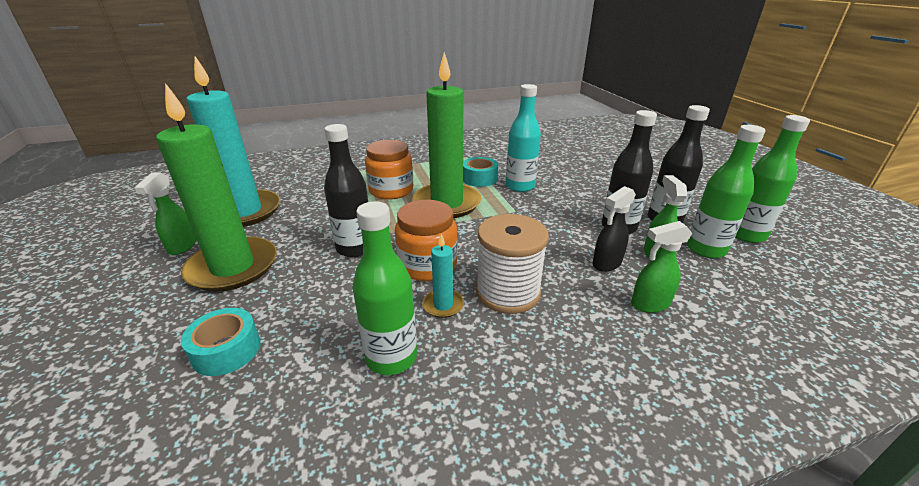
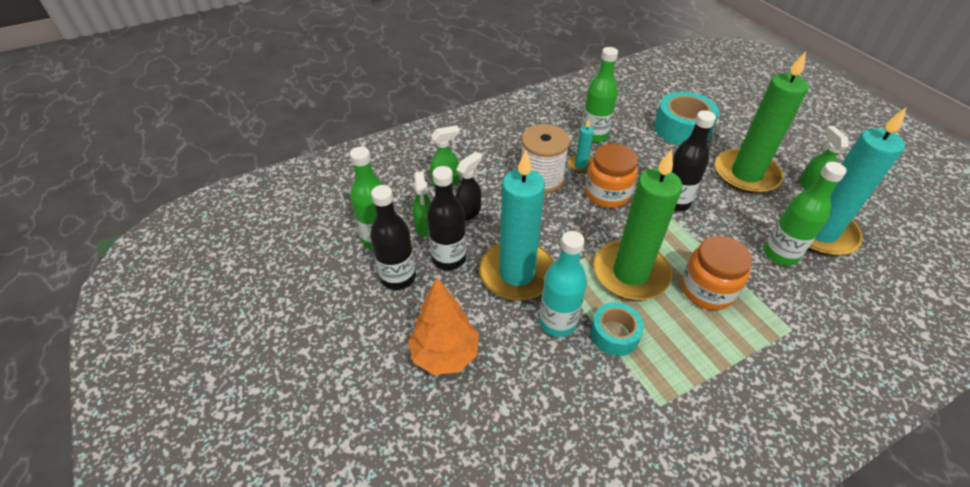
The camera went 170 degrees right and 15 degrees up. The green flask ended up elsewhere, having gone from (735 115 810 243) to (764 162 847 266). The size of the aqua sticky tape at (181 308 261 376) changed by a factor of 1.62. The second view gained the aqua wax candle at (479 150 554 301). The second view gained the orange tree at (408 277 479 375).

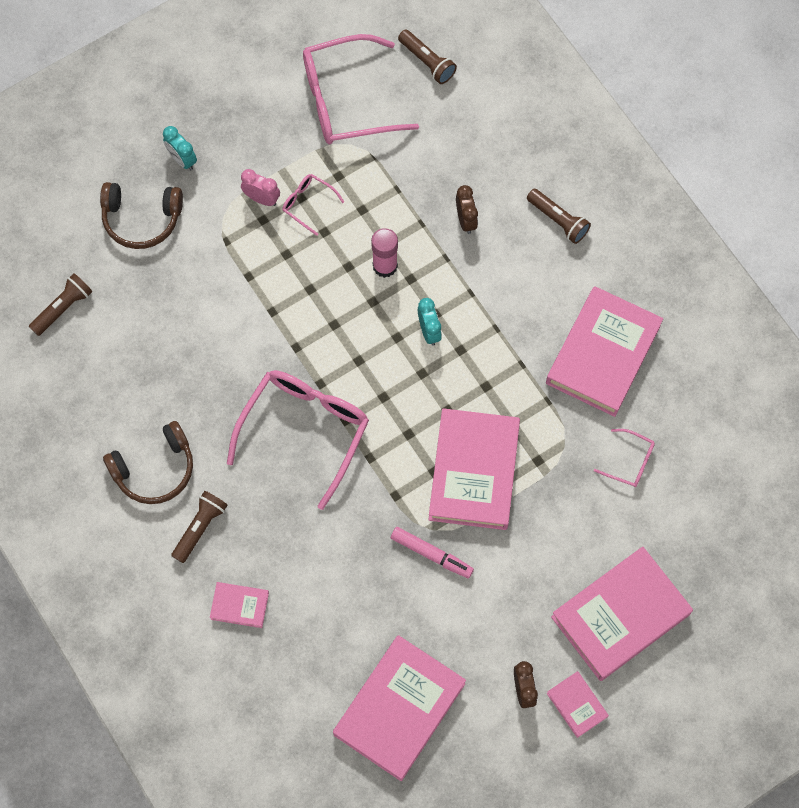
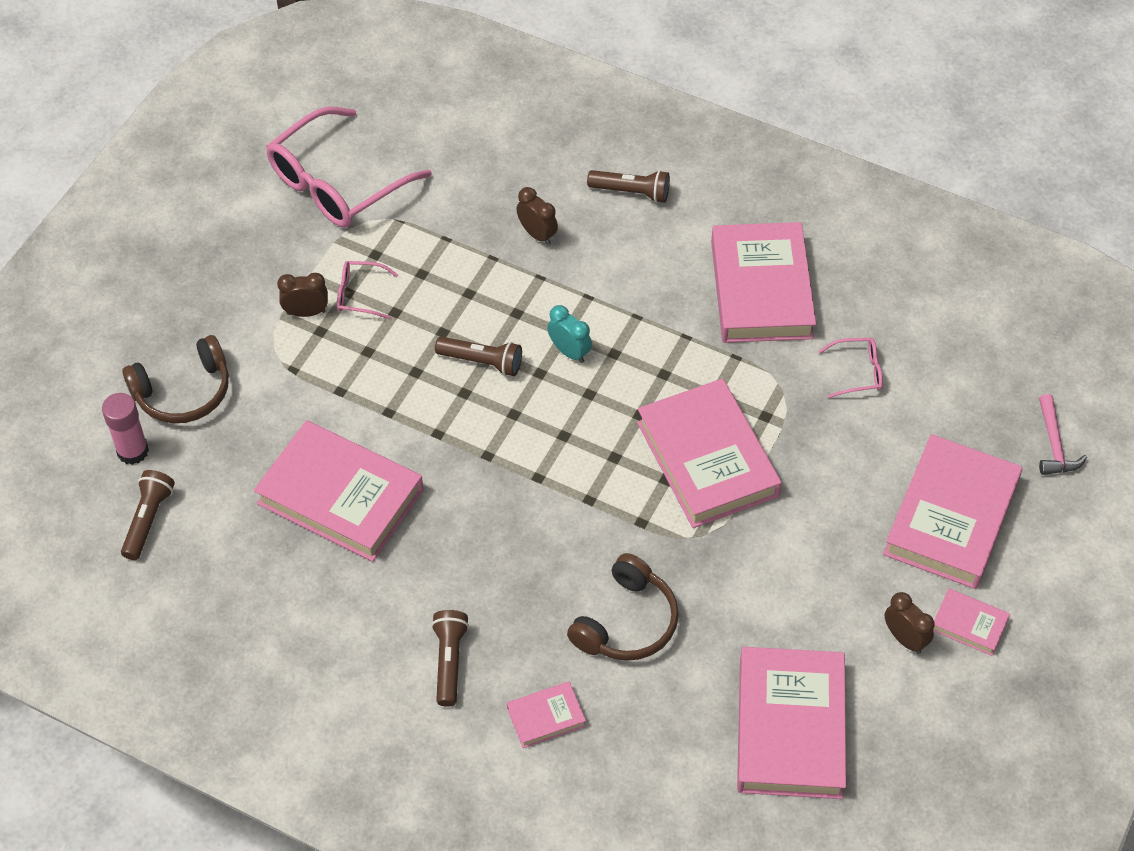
The camera went 30 degrees left and 15 degrees down. The russet pocket torch ended up elsewhere, having gone from (398 30 457 84) to (435 337 522 376). The second view lost the aqua alarm clock at (163 126 197 170). What was the pink alarm clock at (241 169 280 206) turned into the russet alarm clock at (277 273 328 317). The pink glue stick ended up elsewhere, having gone from (371 228 398 278) to (102 393 149 465). The second view lost the pink spectacles at (227 370 369 510). The russet headset ended up elsewhere, having gone from (103 421 193 504) to (567 553 679 661). The second view lost the pink marker at (391 527 474 578). The second view gained the pink carpenter's hammer at (1039 394 1087 475). The second view gained the pink book at (254 420 423 562).

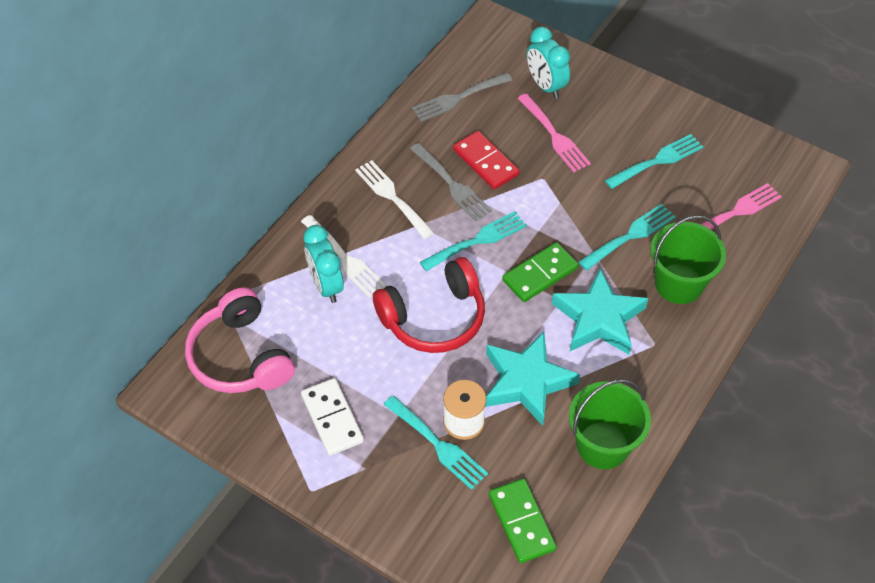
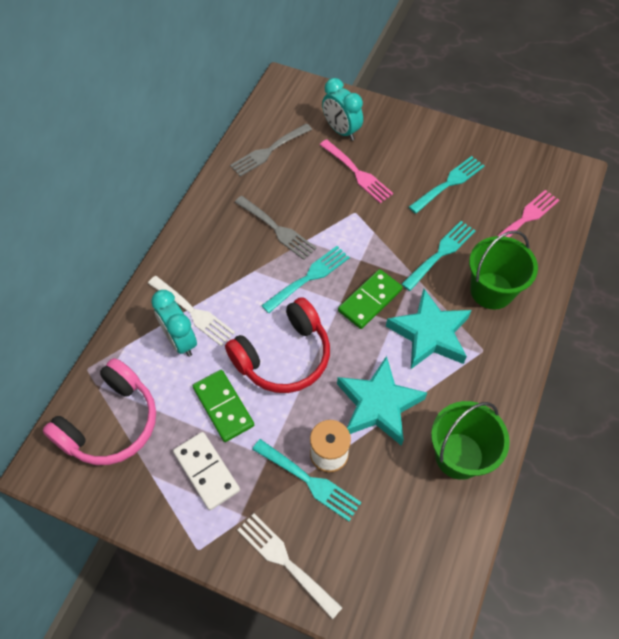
The camera went 10 degrees left and 5 degrees up. The second view lost the crimson domino piece at (453 131 520 190). The white table fork ended up elsewhere, having gone from (355 160 434 239) to (238 513 343 619). The pink headset at (185 287 295 393) ended up facing another way, 105 degrees counterclockwise from before. The green domino piece ended up elsewhere, having gone from (489 478 557 563) to (193 370 254 442).

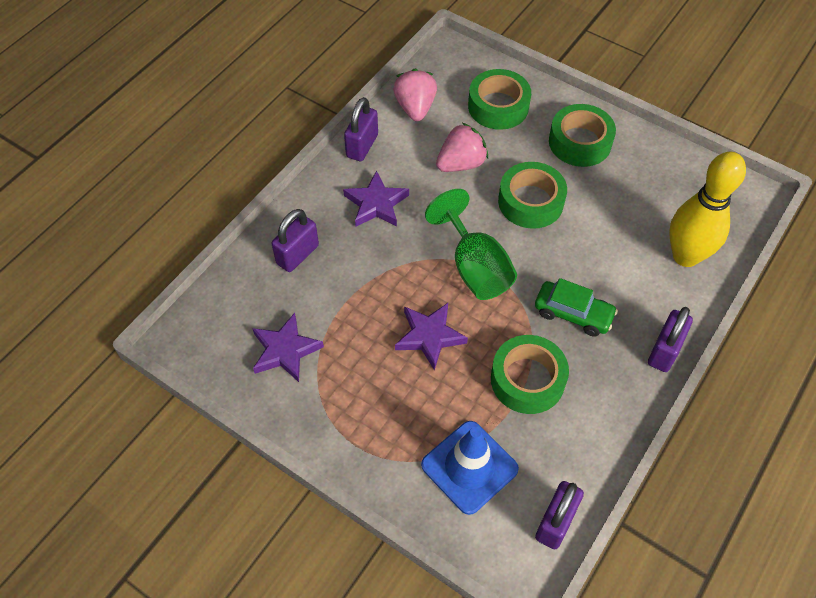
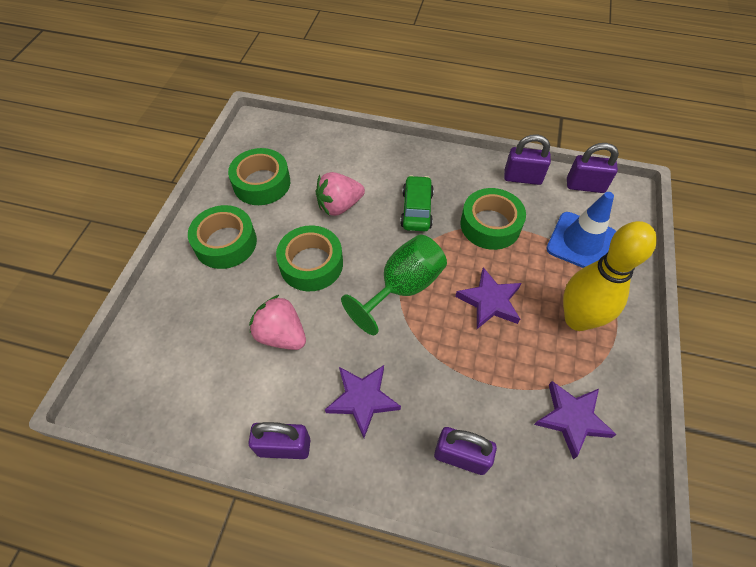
The camera went 110 degrees left and 0 degrees up. The pink strawberry ended up elsewhere, having gone from (393 69 437 121) to (316 172 365 216). The green sticky tape ended up elsewhere, having gone from (468 69 531 130) to (228 148 290 205). The yellow bowling pin ended up elsewhere, having gone from (669 152 746 267) to (563 221 657 331). The purple small lock ended up elsewhere, having gone from (648 307 693 372) to (504 134 551 185).

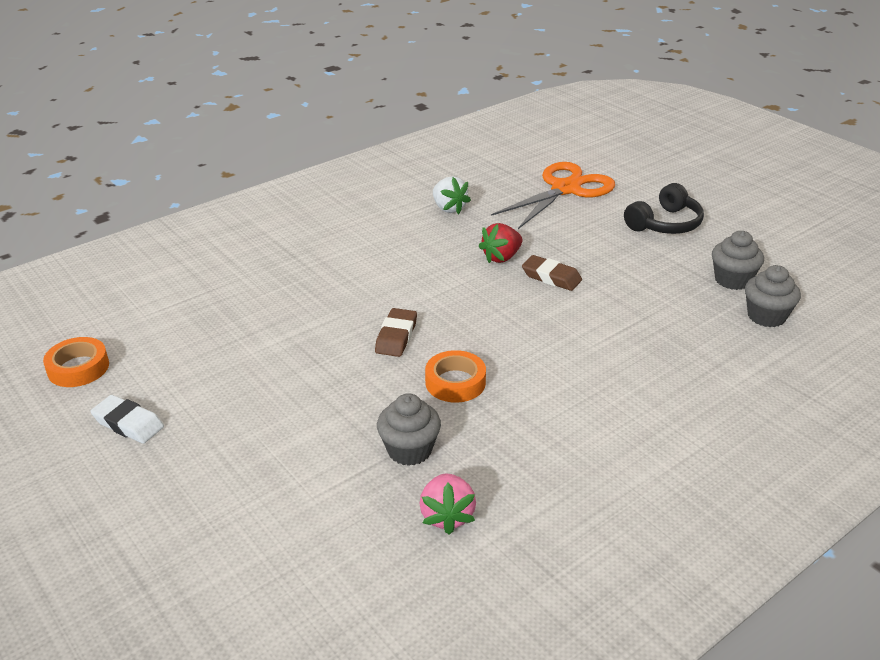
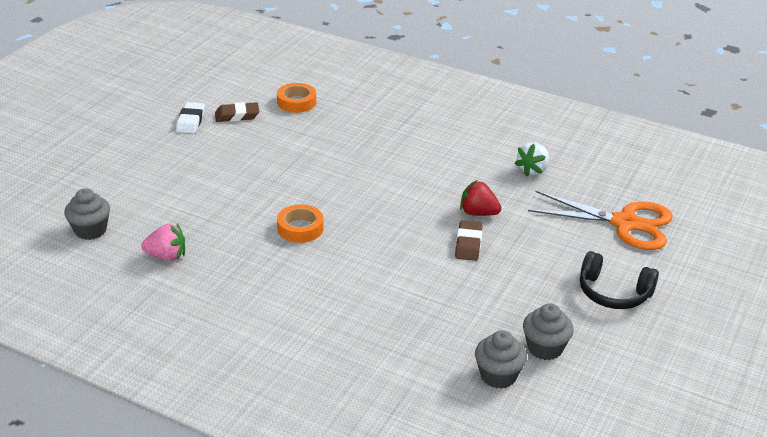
The camera went 65 degrees right and 0 degrees up. The russet eraser ended up elsewhere, having gone from (375 308 417 357) to (215 102 259 122). The orange sticky tape ended up elsewhere, having gone from (43 337 109 387) to (277 83 316 113). The gray muffin ended up elsewhere, having gone from (377 393 441 466) to (64 188 110 240). The pink strawberry at (420 473 476 535) ended up facing another way, 150 degrees counterclockwise from before.

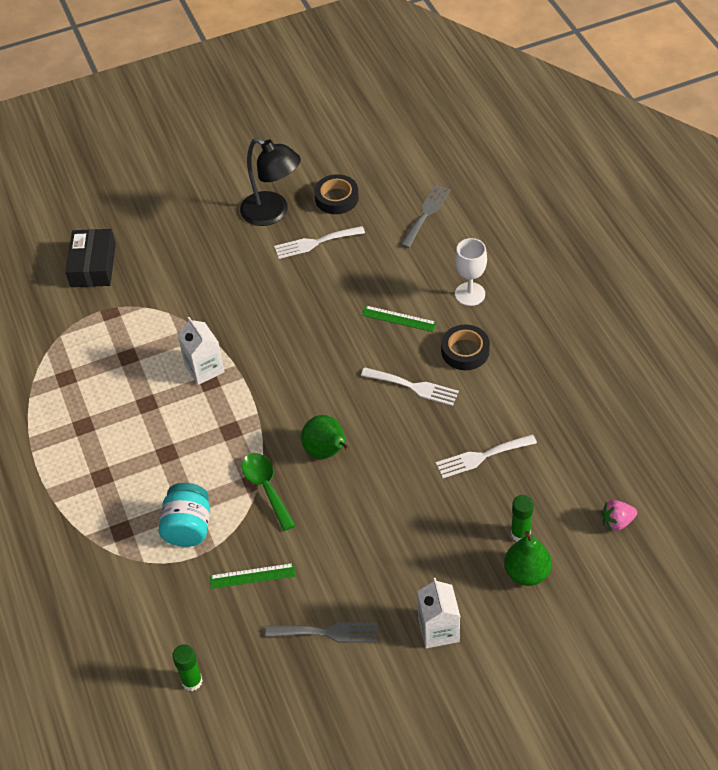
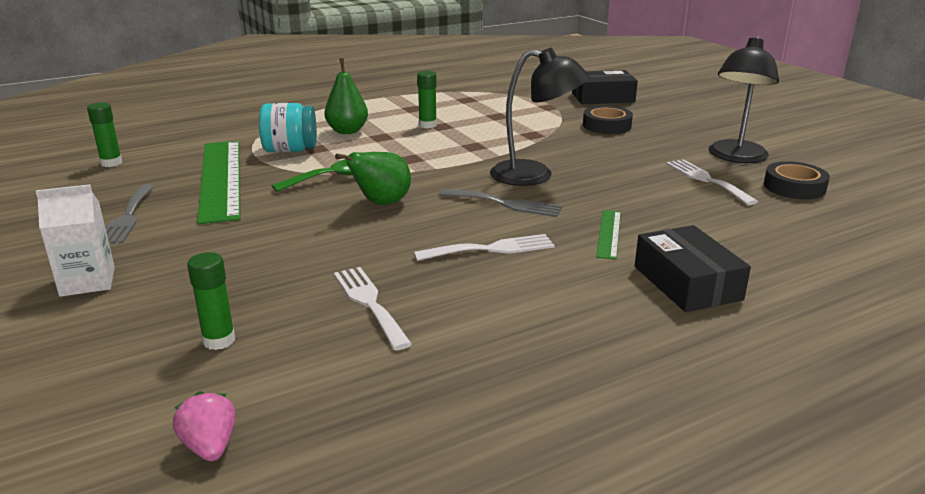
The camera went 80 degrees right and 25 degrees down. The gray table fork ended up elsewhere, having gone from (400 185 451 248) to (439 189 563 217). Where the white chalice stood at (455 238 487 306), the ebony parcel came to stand at (635 225 751 312). The second view lost the white carton at (178 317 224 385). The ebony sticky tape ended up elsewhere, having gone from (441 324 490 370) to (583 106 633 134). The white table fork at (361 367 459 406) ended up facing another way, 120 degrees counterclockwise from before. The green pear ended up elsewhere, having gone from (504 531 552 586) to (324 58 368 134). The size of the green straightedge at (210 563 296 589) changed by a factor of 2.26. The second view gained the ebony desk lamp at (490 48 589 186). The second view gained the green glue stick at (417 71 437 128).

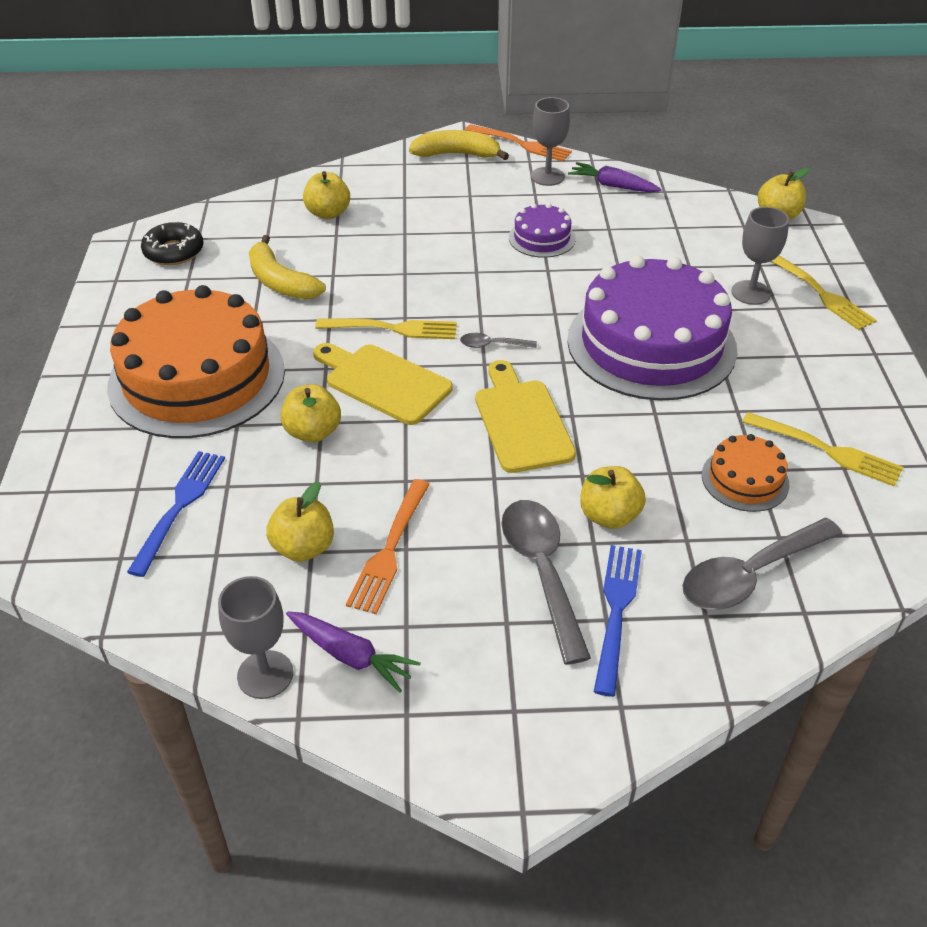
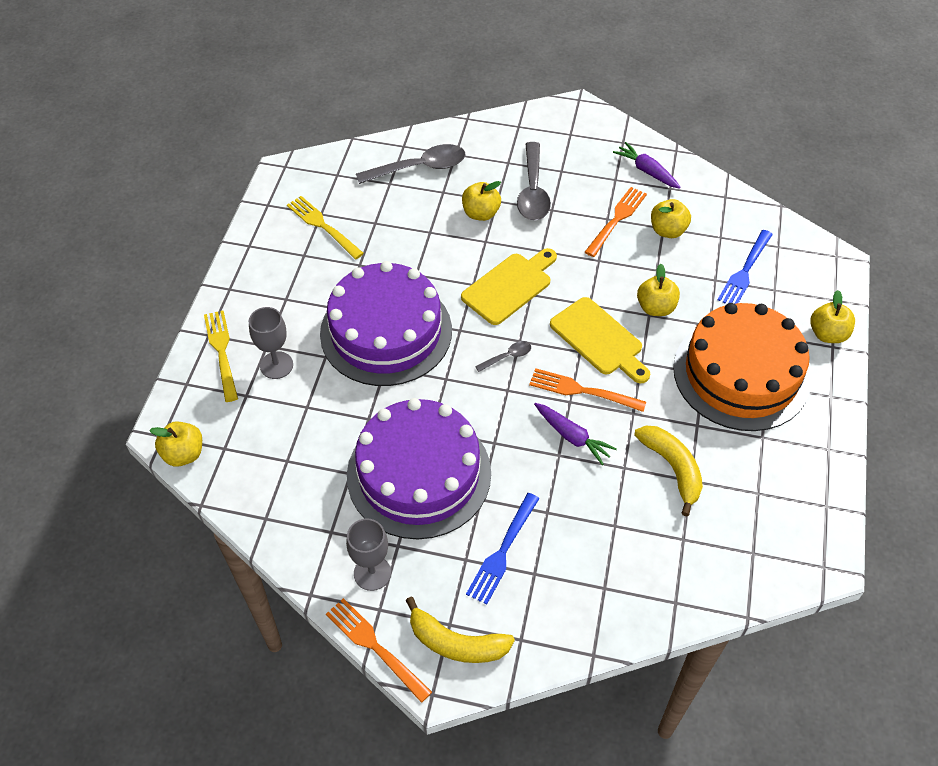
The camera went 165 degrees left and 10 degrees up. The purple carrot ended up elsewhere, having gone from (568 162 662 193) to (534 403 617 465). The yellow apple fruit ended up elsewhere, having gone from (303 171 350 219) to (810 290 855 343). The size of the purple gateau at (509 203 576 258) changed by a factor of 2.23. The second view lost the ebony donut at (141 221 203 265). What was the yellow table fork at (315 318 457 339) turned into the orange table fork at (529 368 646 412). The gray tablespoon at (460 333 537 348) ended up facing another way, 45 degrees counterclockwise from before. The yellow bread board at (475 360 576 473) ended up facing another way, 135 degrees counterclockwise from before. The second view lost the orange gateau at (702 434 790 512). The blue table fork ended up elsewhere, having gone from (594 545 642 697) to (466 493 540 605). The second view lost the gray chalice at (218 576 293 699).

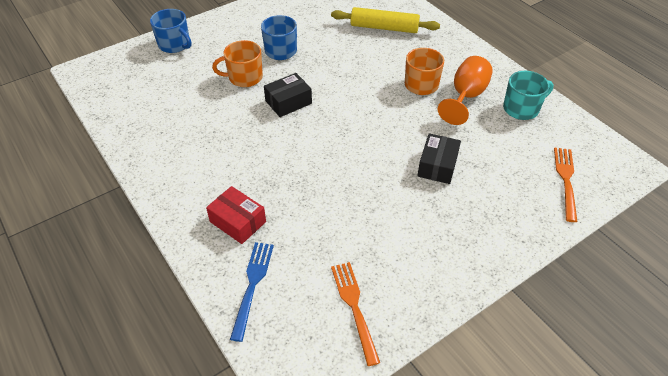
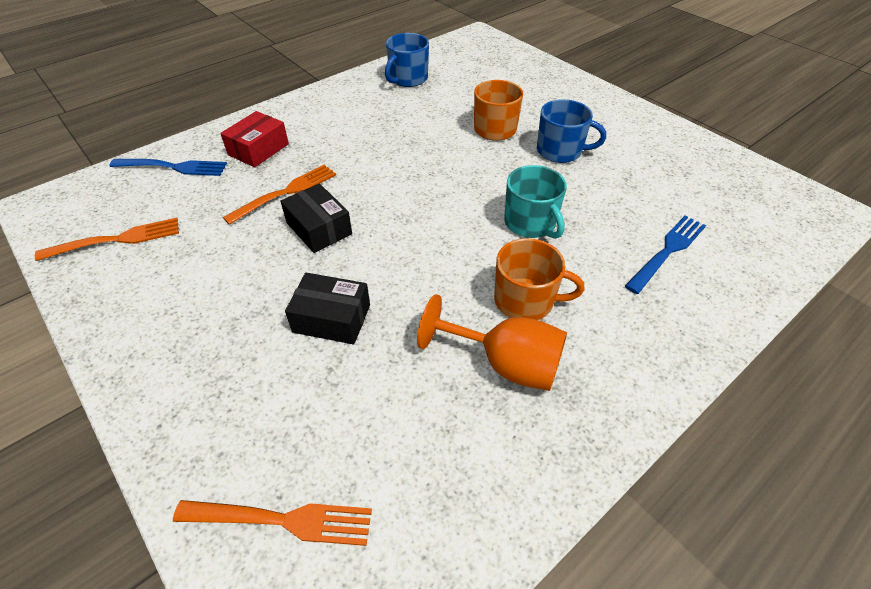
The camera went 85 degrees right and 0 degrees up. Where the yellow dough roller stood at (331 7 440 33), the blue table fork came to stand at (625 216 706 294). The blue tea mug ended up elsewhere, having gone from (150 9 192 53) to (385 33 429 87). The aqua tea mug ended up elsewhere, having gone from (503 71 554 120) to (504 165 567 239). The ebony parcel ended up elsewhere, having gone from (264 73 312 117) to (280 183 352 253). The second view gained the orange table fork at (223 165 336 225).

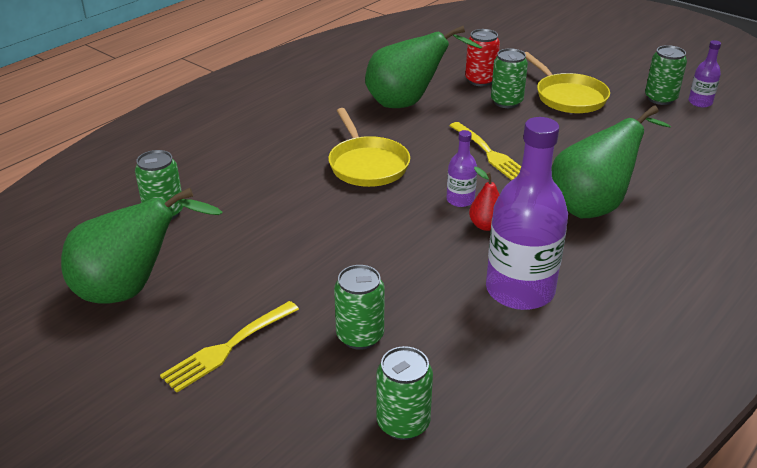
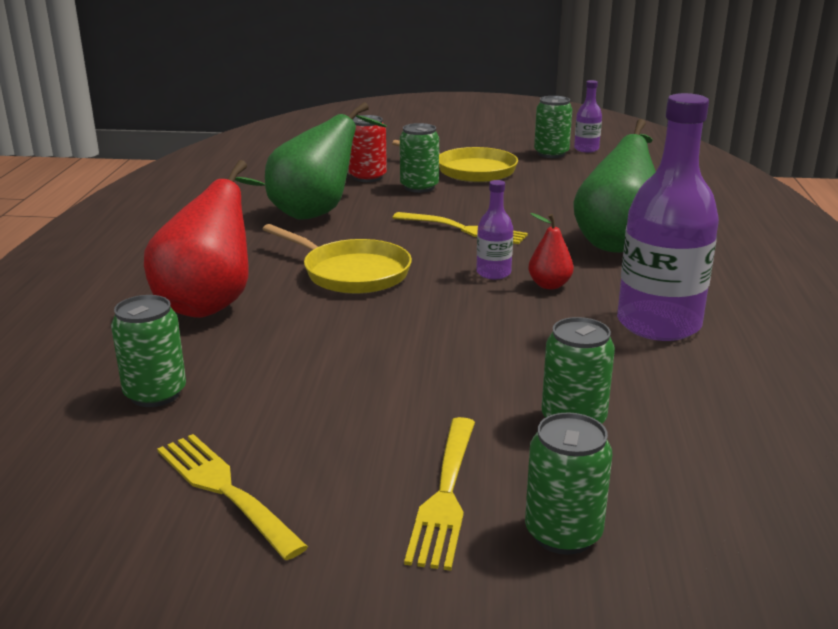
The camera went 35 degrees left and 10 degrees down. Where the green pear stood at (61 187 223 304), the yellow table fork came to stand at (157 434 308 560). The green tin ended up elsewhere, having gone from (376 346 433 440) to (525 412 612 555). The second view gained the crimson pear at (144 160 265 318).

